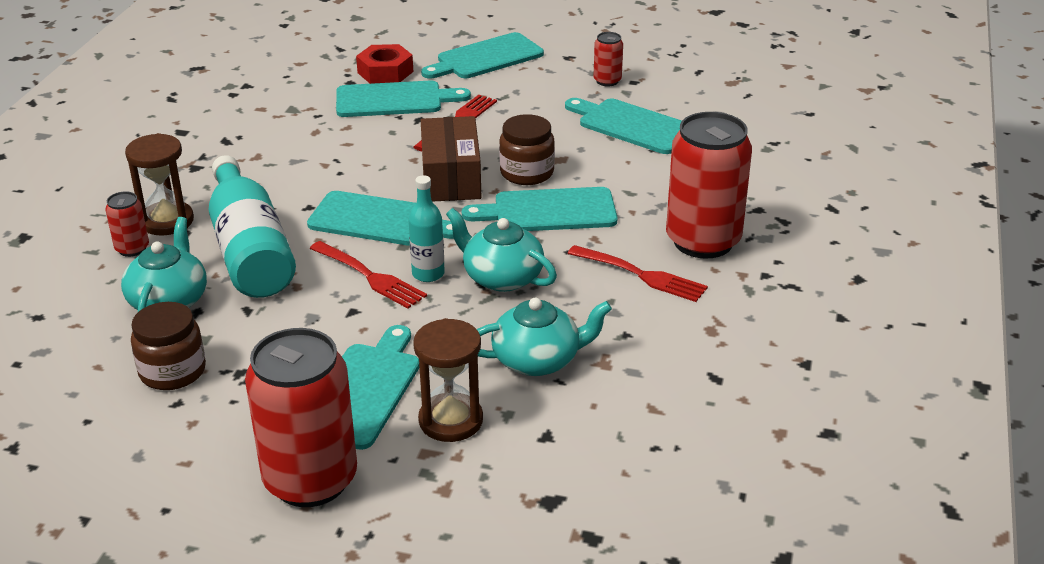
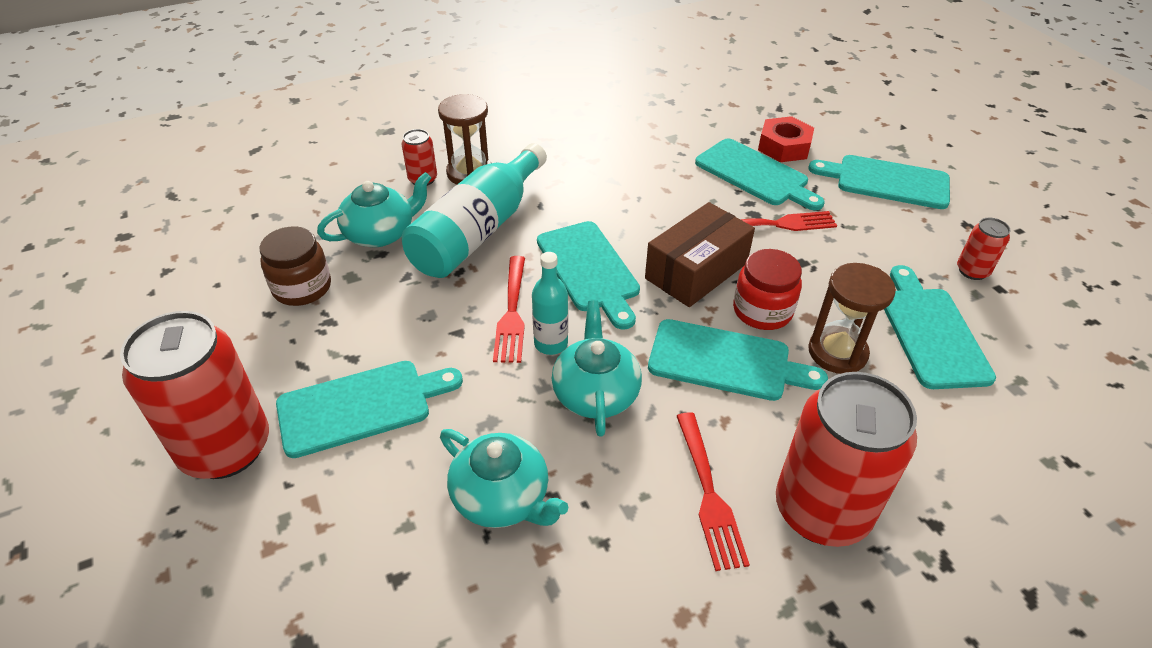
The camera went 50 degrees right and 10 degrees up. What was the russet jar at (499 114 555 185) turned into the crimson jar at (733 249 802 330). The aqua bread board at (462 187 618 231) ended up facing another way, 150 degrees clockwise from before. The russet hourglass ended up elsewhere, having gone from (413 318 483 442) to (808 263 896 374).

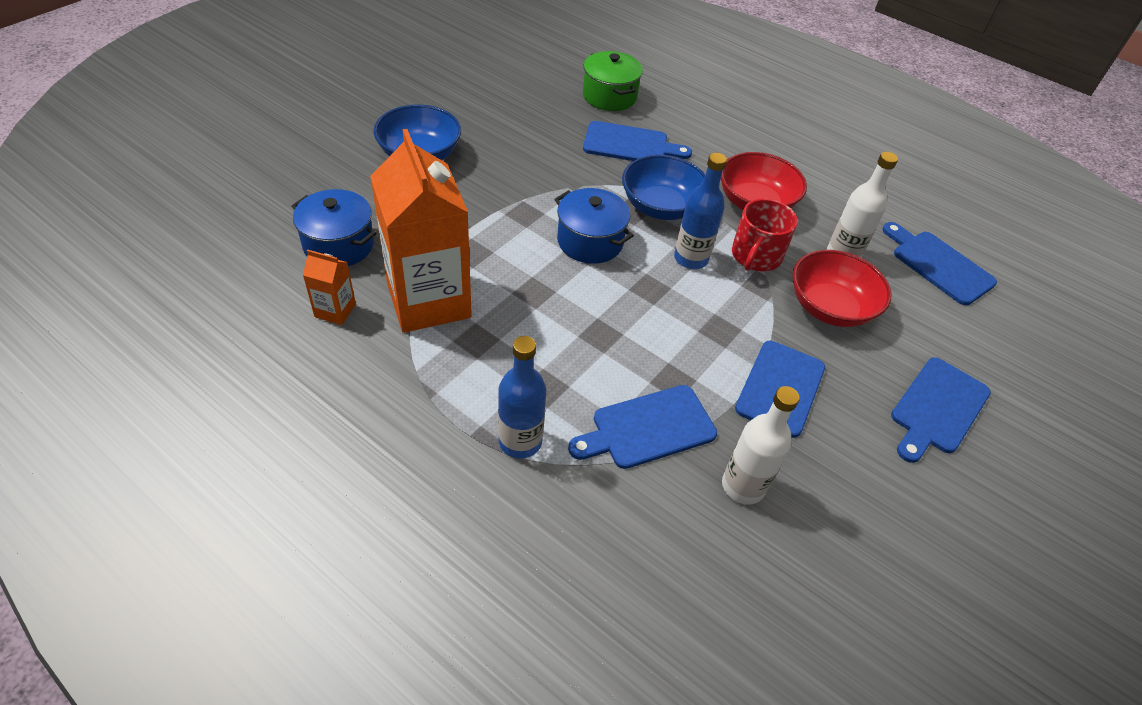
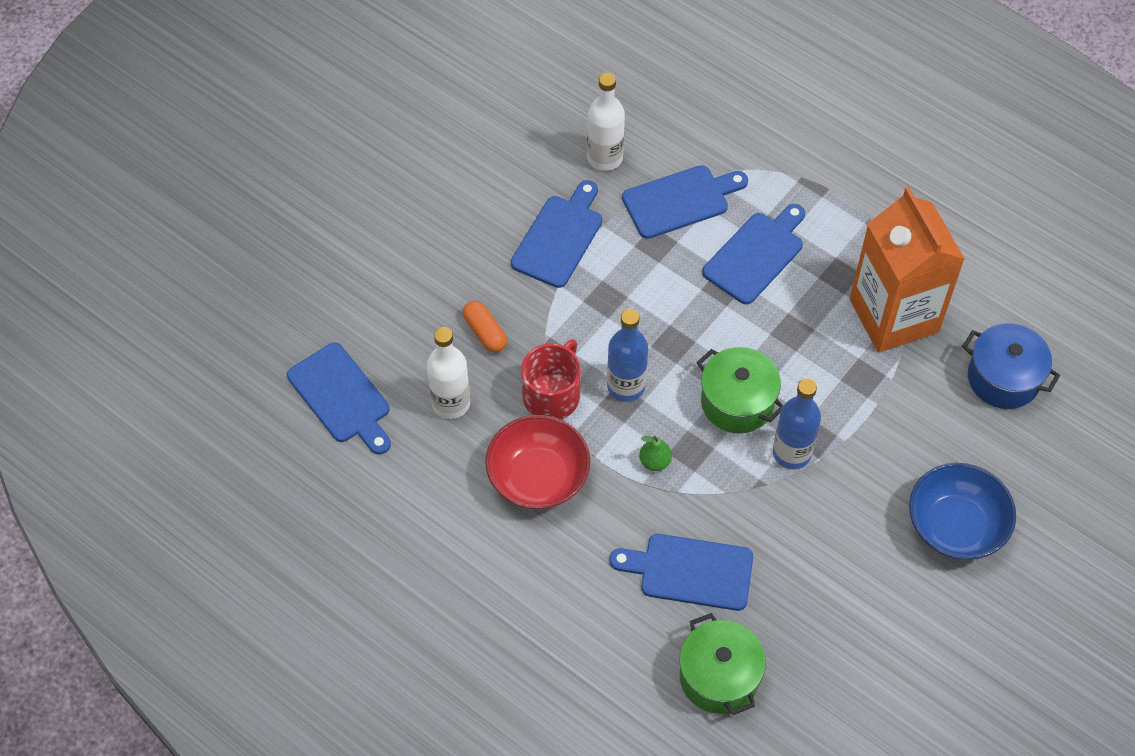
The camera went 175 degrees left and 10 degrees up. Where the blue deep dish stood at (622 155 705 220), the green pear came to stand at (639 436 672 471). What was the blue stockpot at (554 188 634 264) turned into the green stockpot at (697 347 783 433). The second view lost the orange carton at (303 249 356 325). Where the crimson deep dish stood at (792 250 892 327), the orange capsule came to stand at (463 301 507 352). The blue flask ended up elsewhere, having gone from (498 336 547 459) to (773 378 821 469). The blue bread board ended up elsewhere, having gone from (891 357 991 463) to (702 204 805 304).

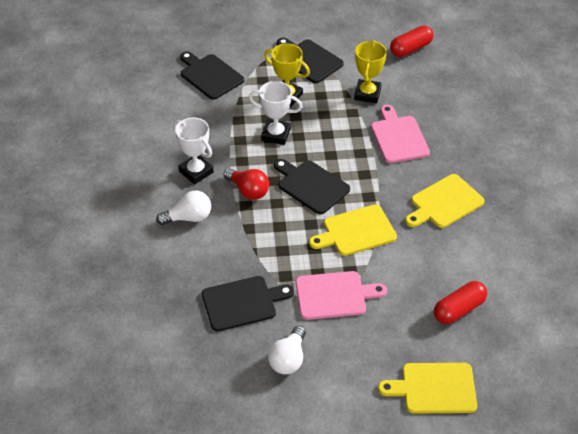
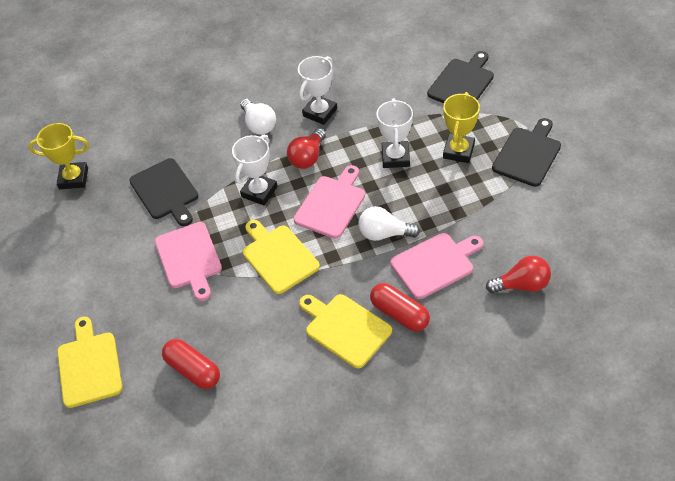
The camera went 80 degrees right and 5 degrees up. The crimson capsule ended up elsewhere, having gone from (390 26 434 57) to (370 283 430 331). The yellow trophy ended up elsewhere, having gone from (354 41 387 103) to (28 123 89 189). What was the ebony bread board at (274 159 350 214) turned into the pink bread board at (294 165 365 239). The white light bulb ended up elsewhere, having gone from (268 325 306 375) to (358 206 420 241). The second view gained the white trophy at (232 135 277 206). The second view gained the crimson light bulb at (486 256 551 293).

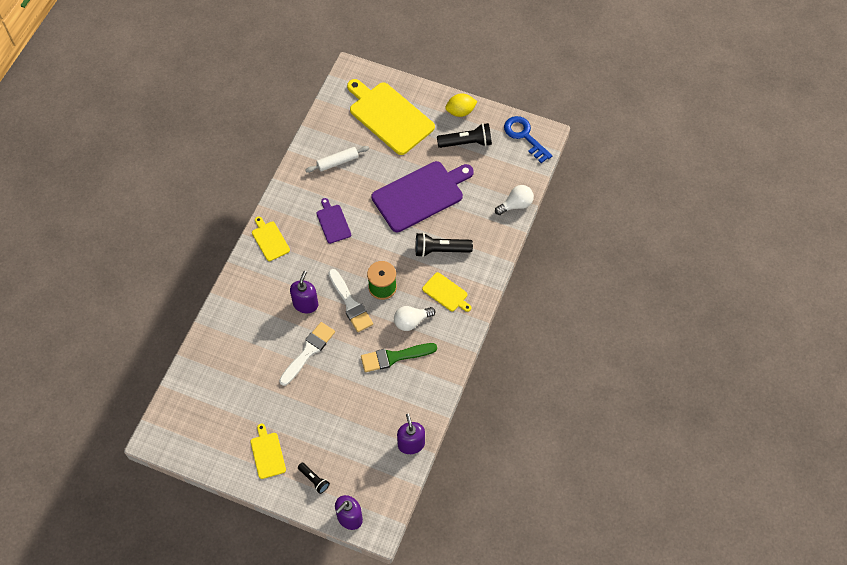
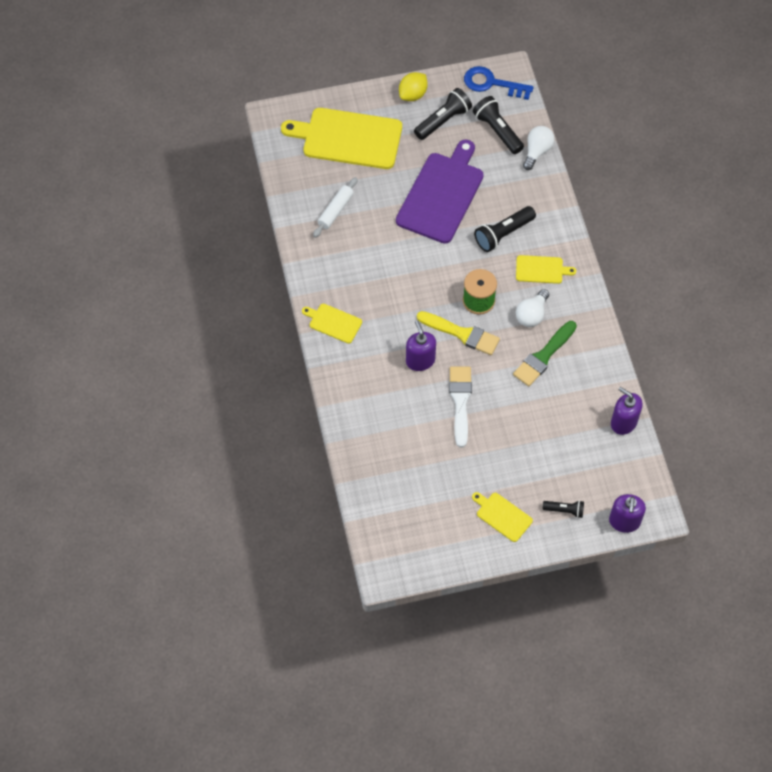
The camera went 35 degrees left and 0 degrees up. The second view lost the purple bread board at (317 198 351 244). What was the white brush at (328 269 373 332) turned into the yellow brush at (417 311 500 355). The second view gained the ebony pocket torch at (473 96 524 154).

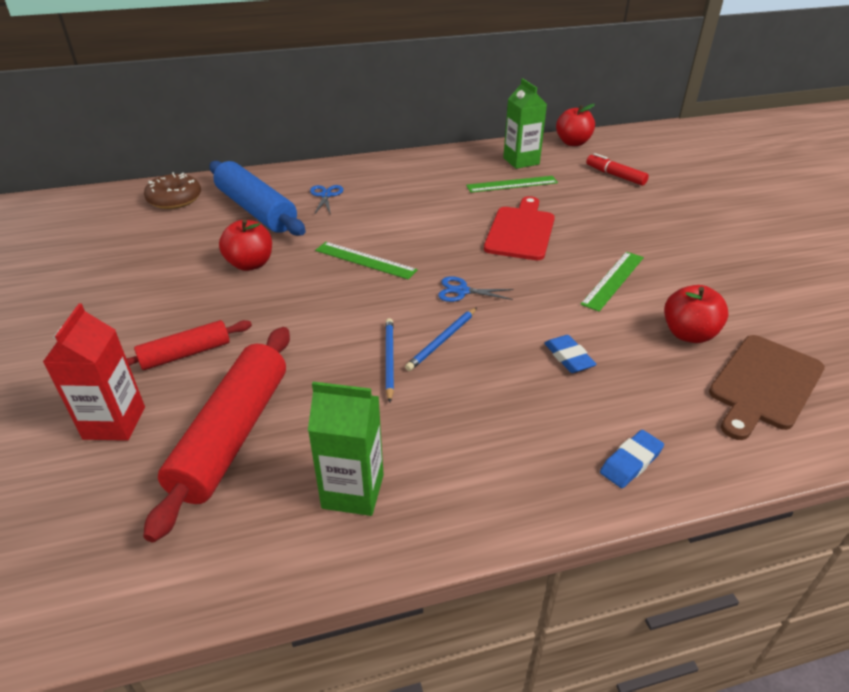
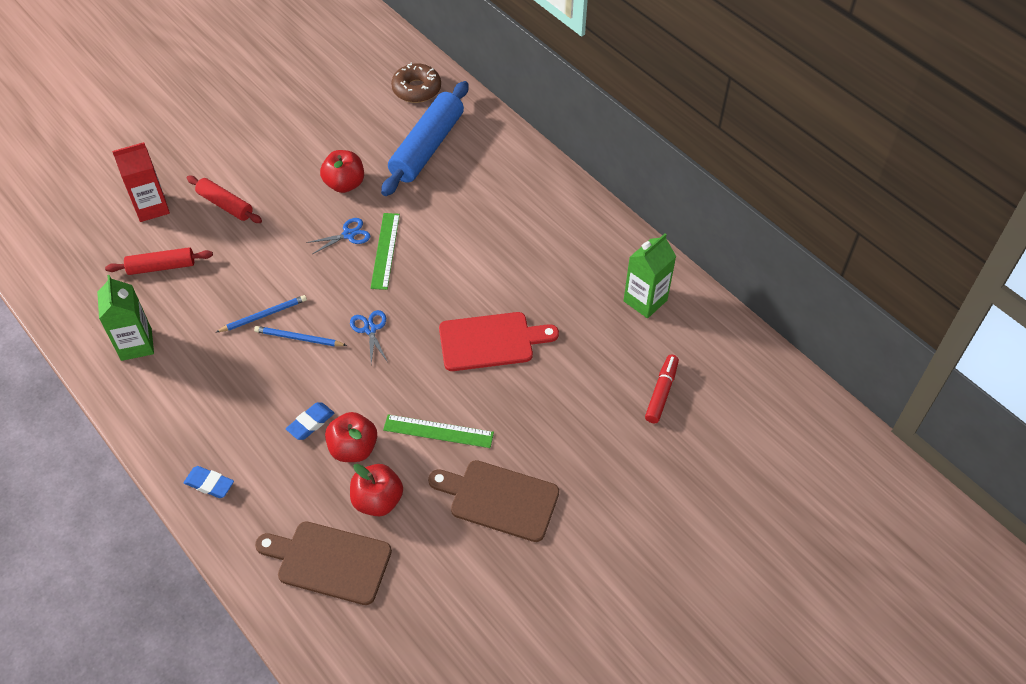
The camera went 65 degrees right and 15 degrees up. The crimson apple fruit ended up elsewhere, having gone from (556 104 595 146) to (325 412 377 462). The second view lost the green straightedge at (466 176 558 193). The blue shears ended up elsewhere, having gone from (310 185 343 215) to (306 218 370 254). The size of the crimson dough roller at (143 327 290 543) changed by a factor of 0.57. The second view gained the russet bread board at (428 460 559 542).

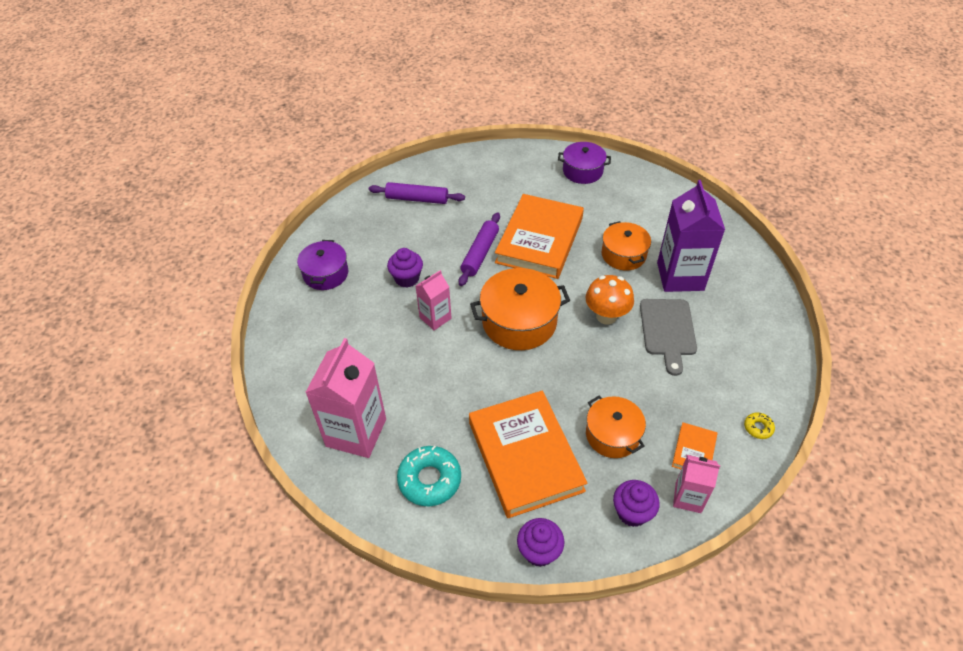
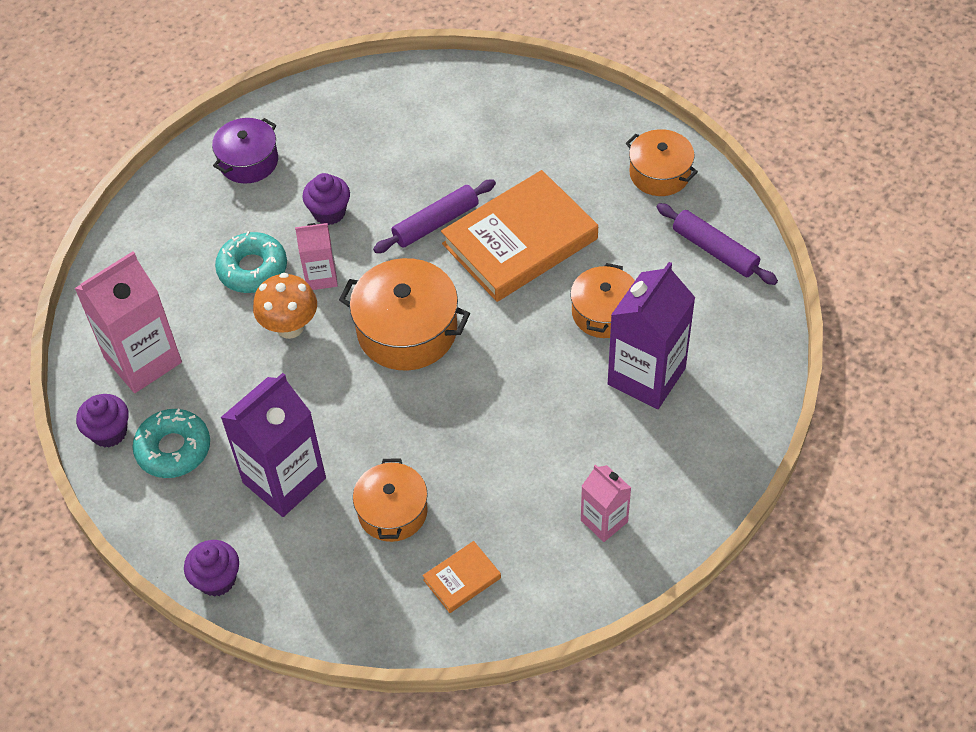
The camera went 35 degrees right and 5 degrees up. What was the purple stockpot at (558 142 611 184) turned into the orange stockpot at (626 129 698 196). The purple dough roller ended up elsewhere, having gone from (369 182 465 204) to (657 203 778 285). The orange fungus ended up elsewhere, having gone from (586 275 634 324) to (253 273 317 339). The second view lost the gray bread board at (640 299 697 376). Where the orange book stood at (469 390 587 518), the purple carton came to stand at (221 373 326 517). The second view lost the yellow donut at (744 412 775 439). The pink carton ended up elsewhere, having gone from (673 455 720 513) to (581 465 631 542). The purple muffin ended up elsewhere, having gone from (613 480 660 527) to (76 394 129 448). The second view gained the aqua donut at (215 231 287 293).

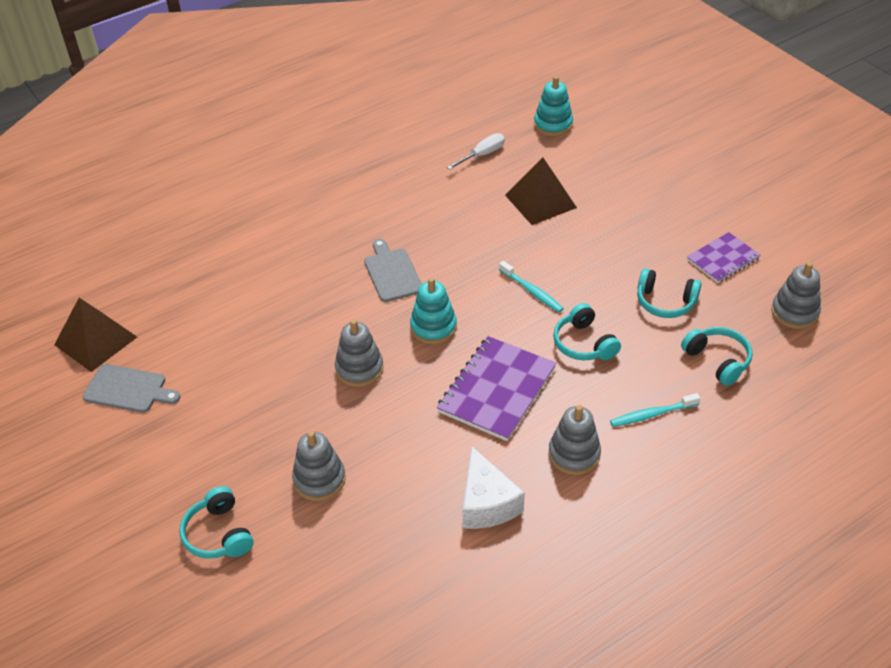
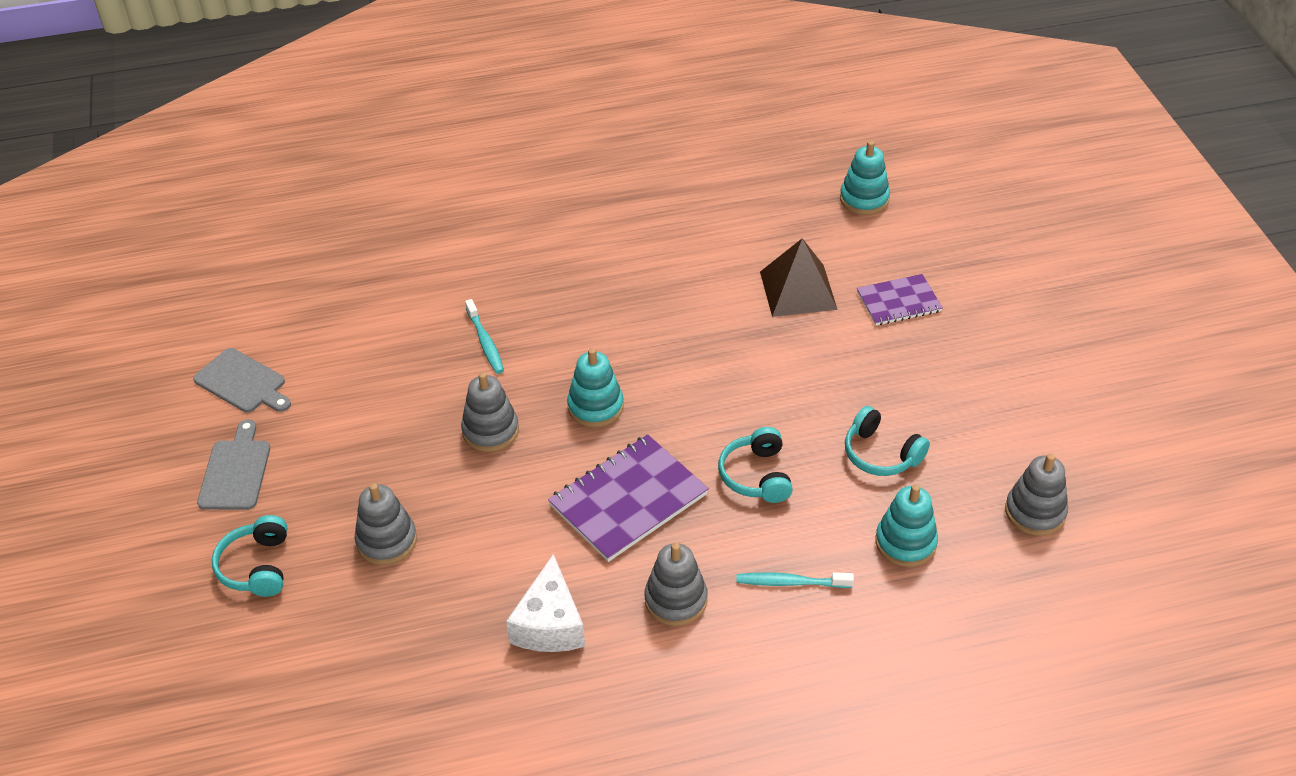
The camera went 20 degrees right and 0 degrees up. The second view lost the white screwdriver at (447 133 505 170). The purple notebook ended up elsewhere, having gone from (687 232 761 283) to (857 274 943 325). The gray bread board ended up elsewhere, having gone from (364 239 422 302) to (197 419 270 510). The aqua dental brush ended up elsewhere, having gone from (499 261 564 312) to (465 299 504 374). The second view lost the russet pyramid at (54 298 137 372). Where the aqua headset stood at (681 327 753 386), the aqua ring stacker came to stand at (875 484 938 567).

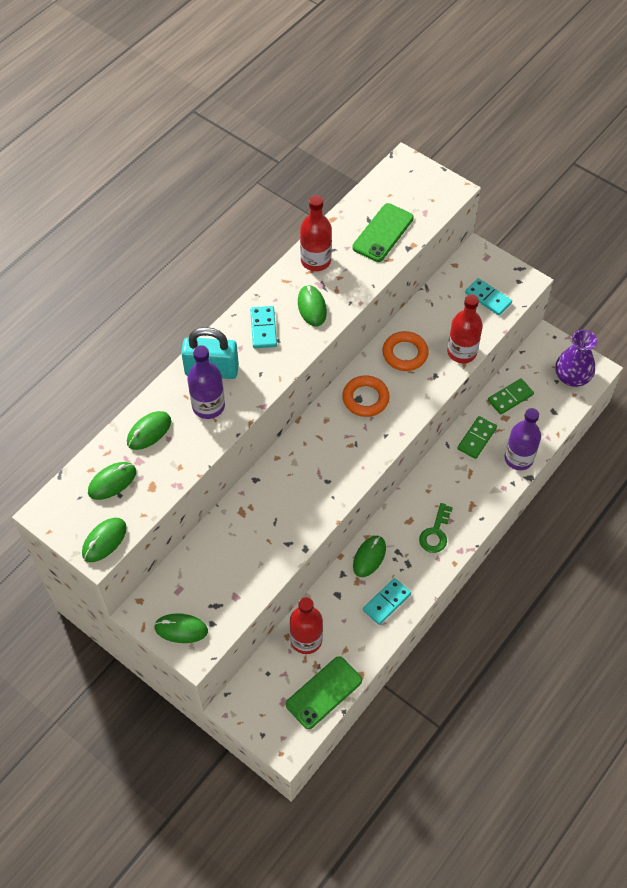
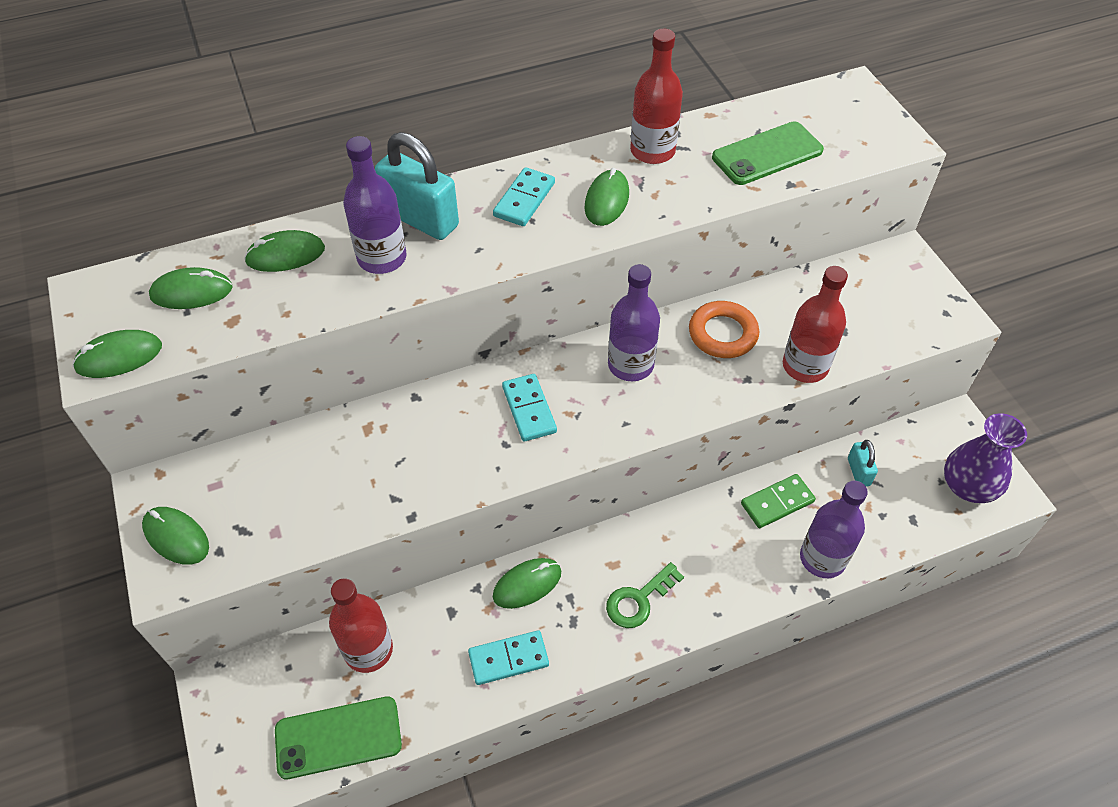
The camera went 30 degrees right and 5 degrees down. The aqua domino piece ended up elsewhere, having gone from (465 278 512 316) to (502 374 557 442). Where the orange hoop stood at (342 375 390 417), the purple flask came to stand at (608 264 660 381). Where the green domino piece stood at (488 379 534 415), the aqua small lock came to stand at (848 440 878 487).

